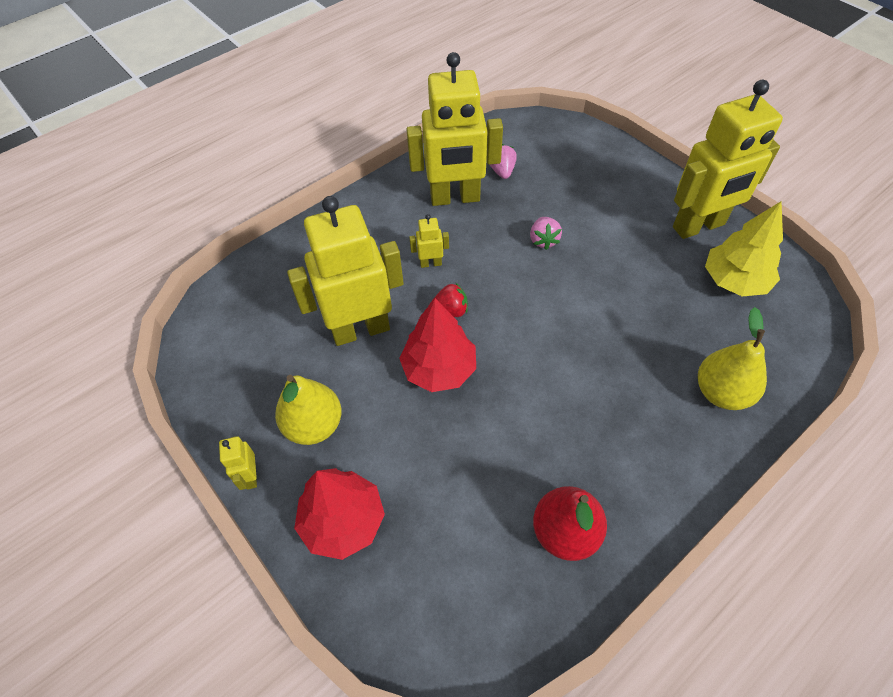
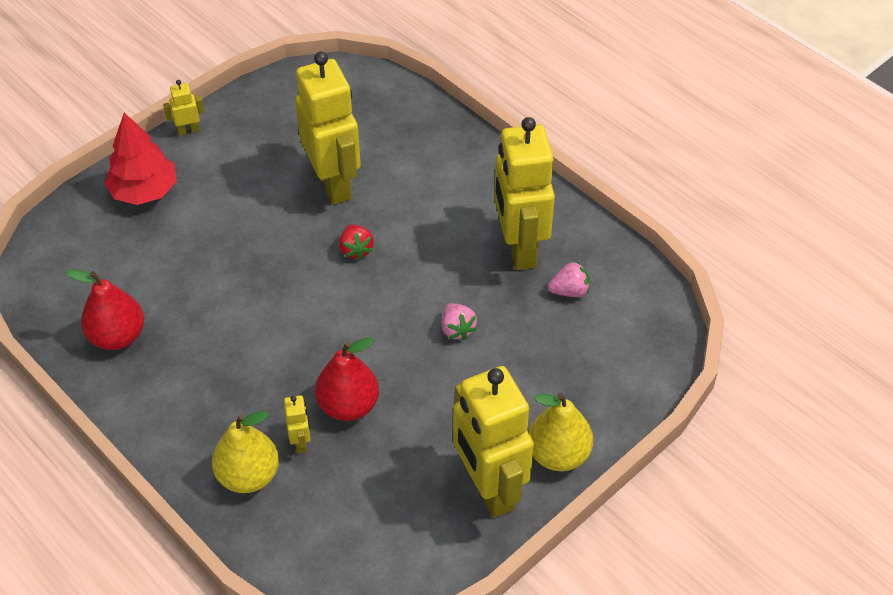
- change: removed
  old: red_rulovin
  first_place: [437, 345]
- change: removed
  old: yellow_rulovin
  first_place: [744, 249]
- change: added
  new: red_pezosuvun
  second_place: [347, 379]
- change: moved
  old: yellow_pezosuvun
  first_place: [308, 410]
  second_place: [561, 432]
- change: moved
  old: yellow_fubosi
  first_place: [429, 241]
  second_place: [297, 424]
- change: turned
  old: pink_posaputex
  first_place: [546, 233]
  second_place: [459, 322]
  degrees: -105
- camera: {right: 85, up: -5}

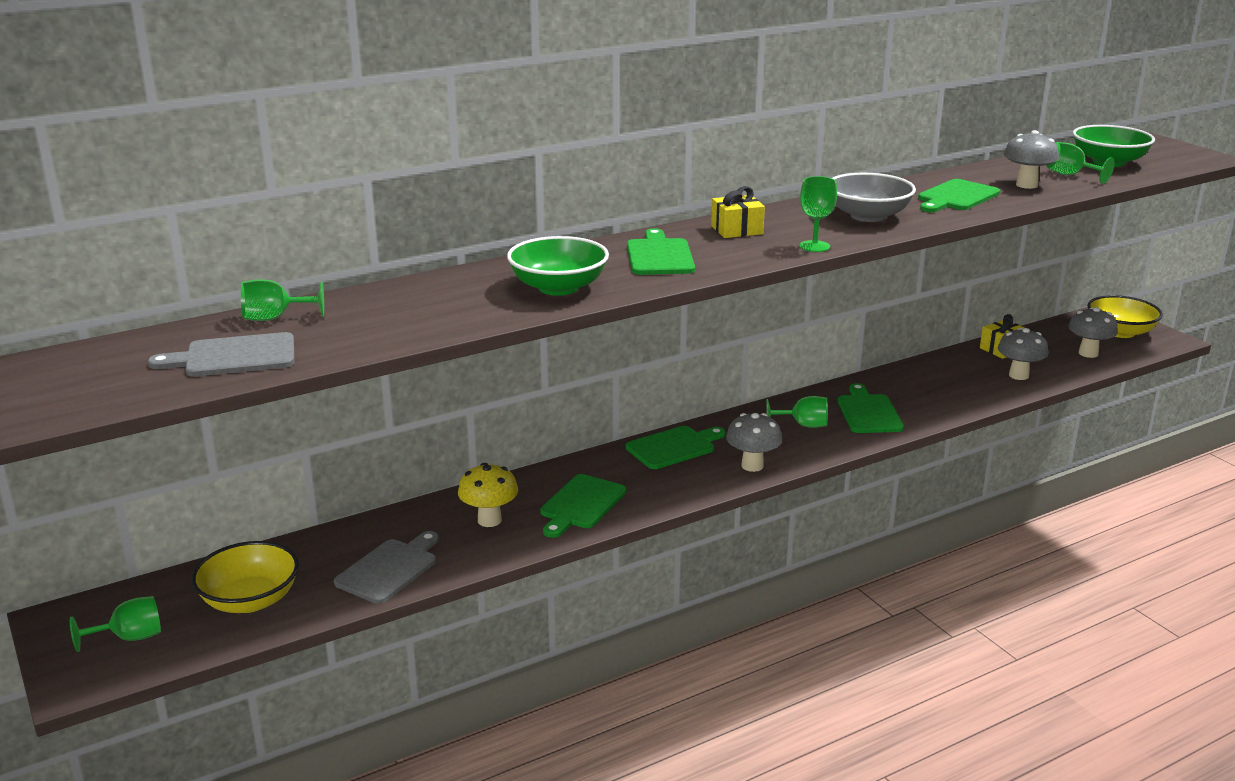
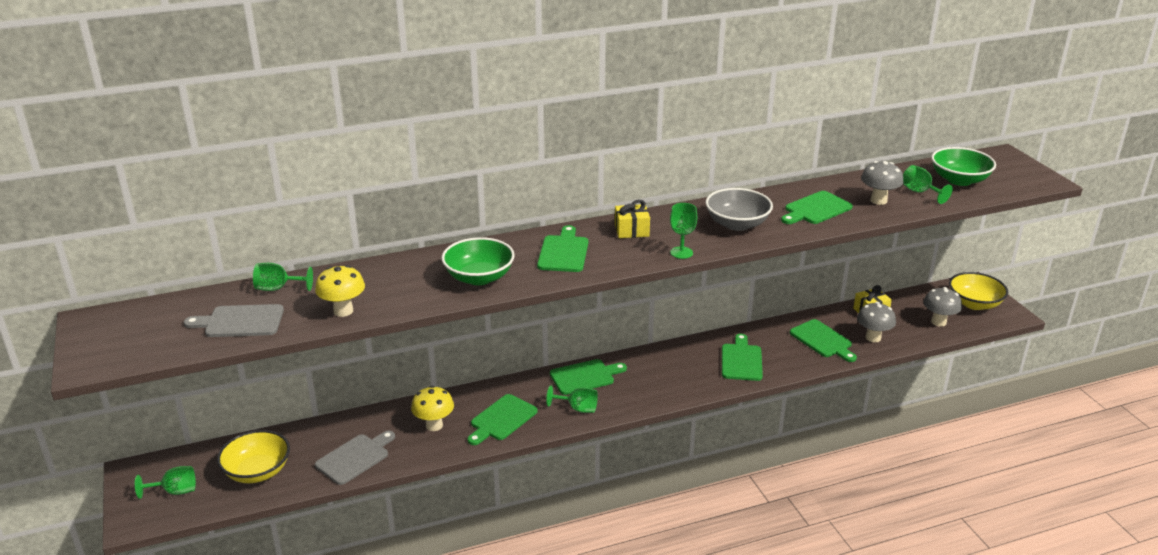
- change: removed
  old: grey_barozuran
  first_place: [754, 442]
- change: added
  new: yellow_barozuran
  second_place: [340, 291]
- change: added
  new: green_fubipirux
  second_place: [823, 340]
- change: moved
  old: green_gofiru
  first_place: [797, 412]
  second_place: [572, 399]
- camera: {right: 10, up: 5}

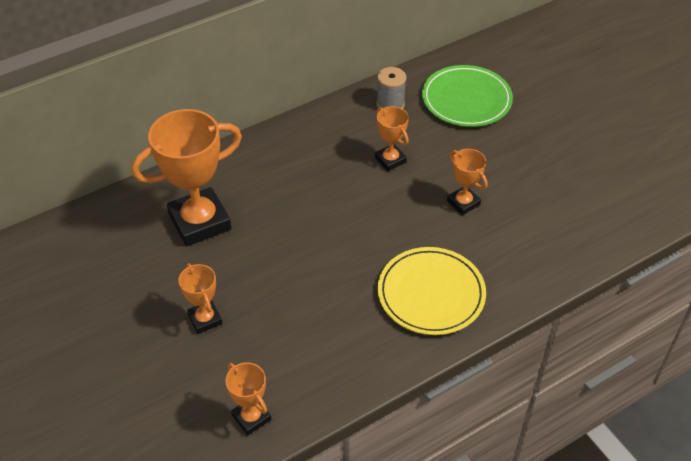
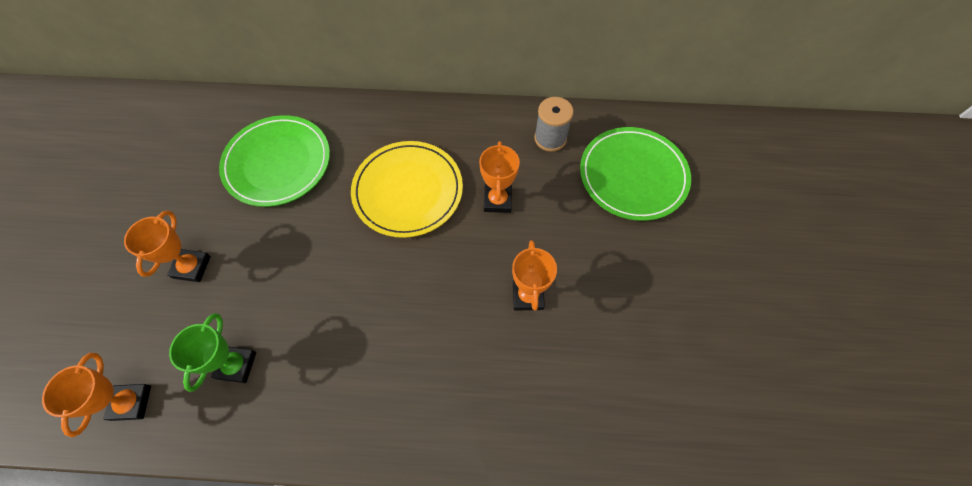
- change: added
  new: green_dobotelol
  second_place: [212, 352]
- change: moved
  old: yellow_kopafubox
  first_place: [432, 291]
  second_place: [407, 189]
- change: replaced
  old: orange_dobotelol
  new: green_kopafubox
  first_place: [186, 177]
  second_place: [274, 161]
- camera: {right: 35, up: 15}

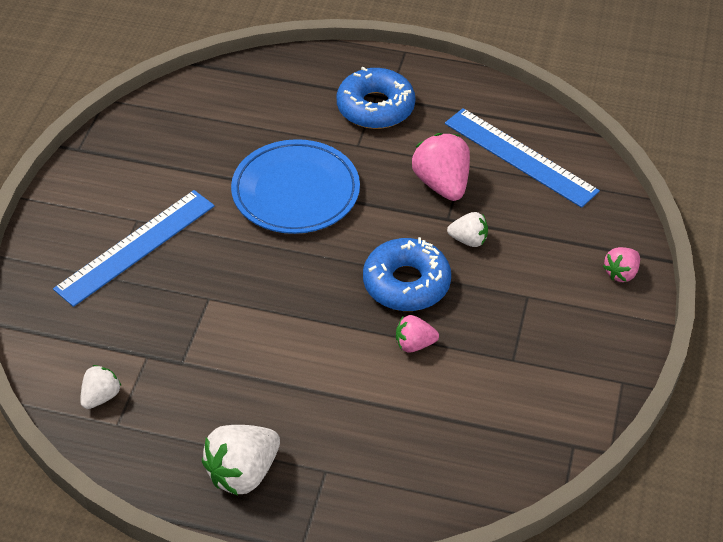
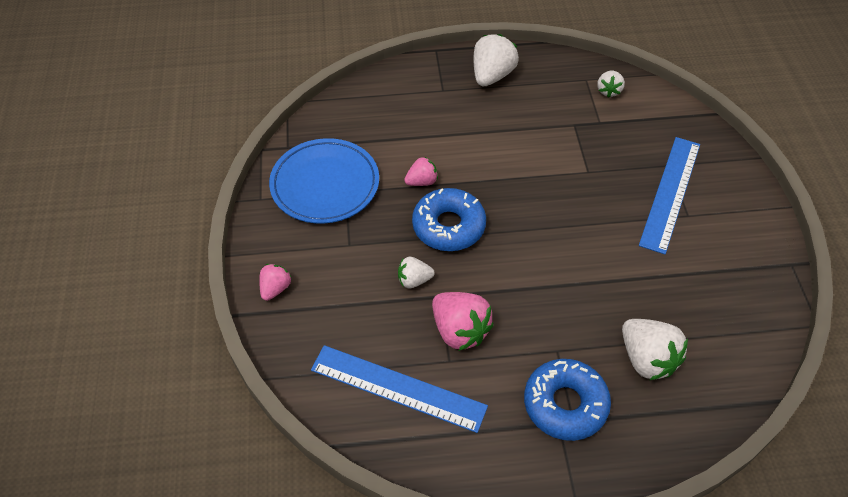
- change: added
  new: white_posaputex
  second_place: [655, 349]
- change: moved
  old: blue_kopafubox
  first_place: [295, 186]
  second_place: [324, 181]
- camera: {right: 160, up: 5}

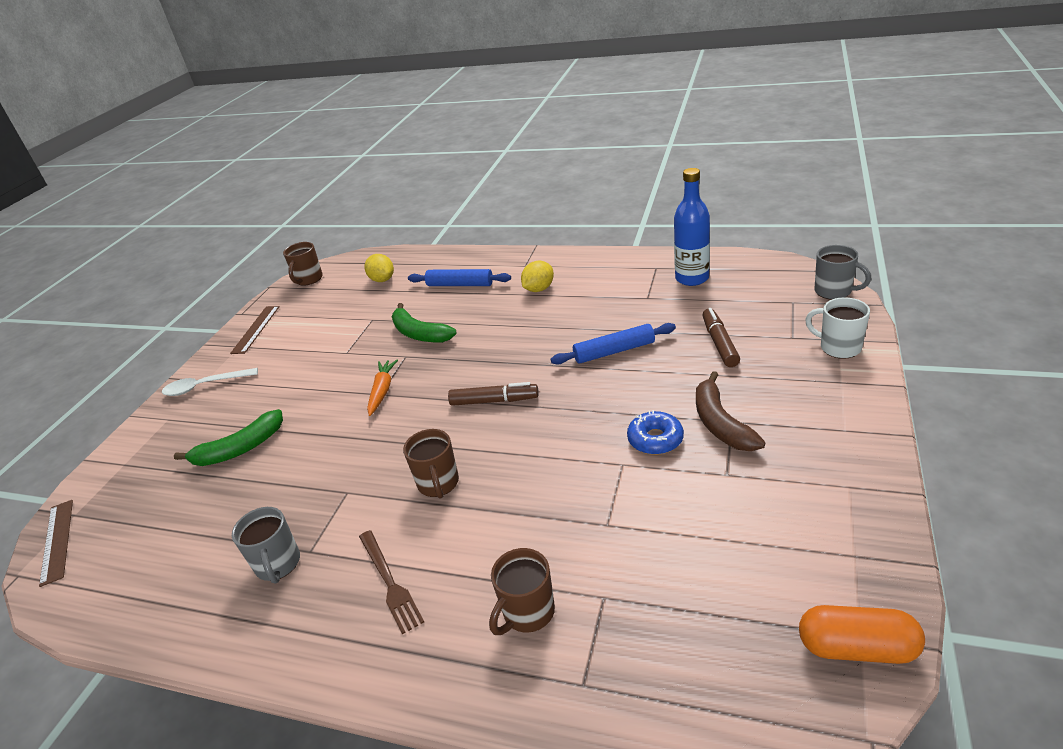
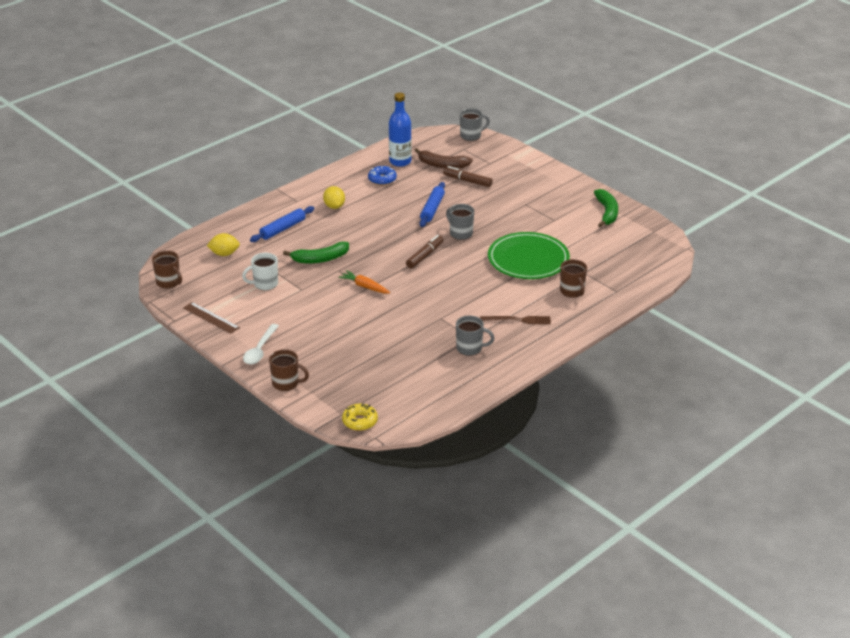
- change: removed
  old: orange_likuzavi
  first_place: [862, 634]
- change: added
  new: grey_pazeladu
  second_place: [460, 222]
- change: added
  new: green_kopafubox
  second_place: [529, 255]
- change: moved
  old: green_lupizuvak
  first_place: [228, 437]
  second_place: [606, 208]
- change: moved
  old: brown_pazeladu
  first_place: [431, 464]
  second_place: [289, 370]
- change: moved
  old: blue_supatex
  first_place: [655, 432]
  second_place: [382, 175]
- change: moved
  old: brown_lupizuvak
  first_place: [730, 411]
  second_place: [444, 158]
- change: moved
  old: white_pazeladu
  first_place: [837, 328]
  second_place: [260, 272]
- change: replaced
  old: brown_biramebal
  new: yellow_supatex
  first_place: [56, 543]
  second_place: [360, 417]
- camera: {right: -65, up: 0}

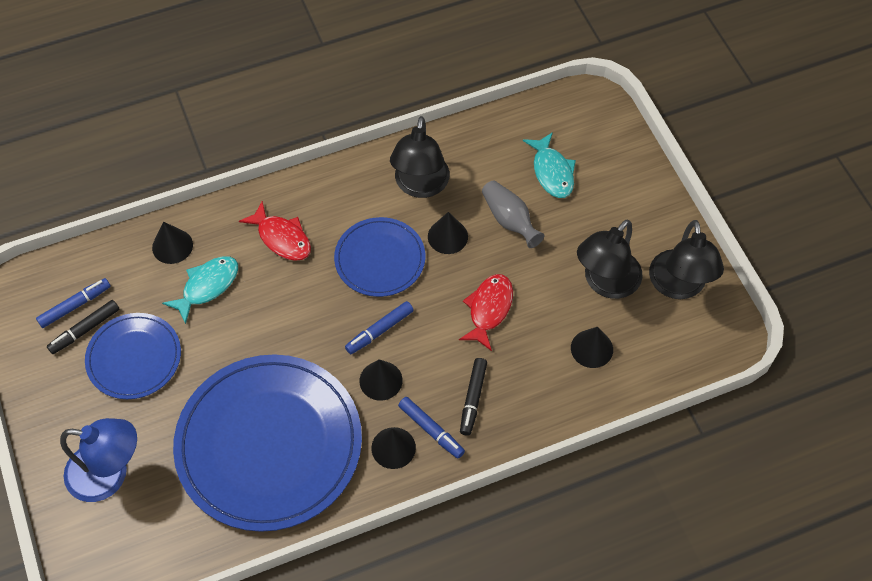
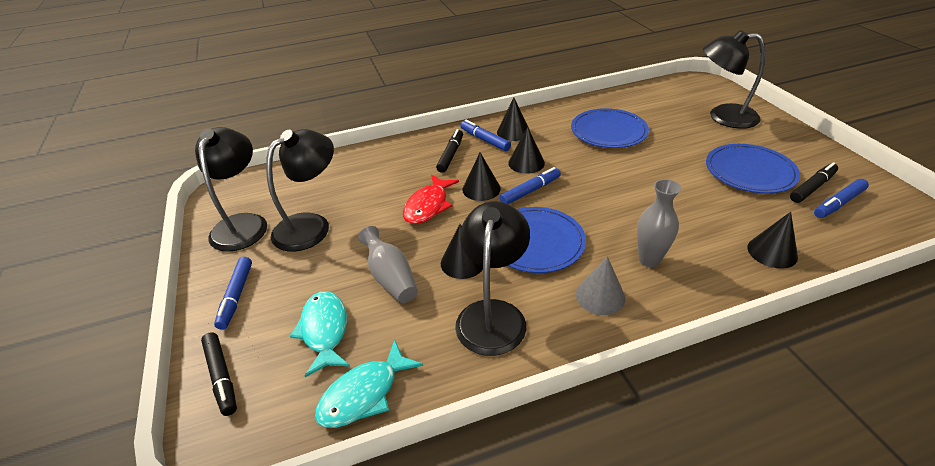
- change: added
  new: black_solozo
  second_place: [219, 374]
- change: added
  new: blue_solozo
  second_place: [233, 293]
- change: added
  new: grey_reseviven
  second_place: [601, 285]
- change: moved
  old: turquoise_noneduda
  first_place: [200, 290]
  second_place: [369, 384]
- change: moved
  old: black_reseviven
  first_place: [592, 347]
  second_place: [481, 176]
- change: replaced
  old: red_noneduda
  new: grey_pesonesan
  first_place: [275, 231]
  second_place: [659, 223]
- change: recoloured
  old: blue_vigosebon
  new: black_vigosebon
  first_place: [98, 460]
  second_place: [734, 79]
- change: resized
  old: blue_kopafubox
  first_place: [267, 443]
  second_place: [610, 128]
  factor: 0.53
- camera: {right: -175, up: -20}

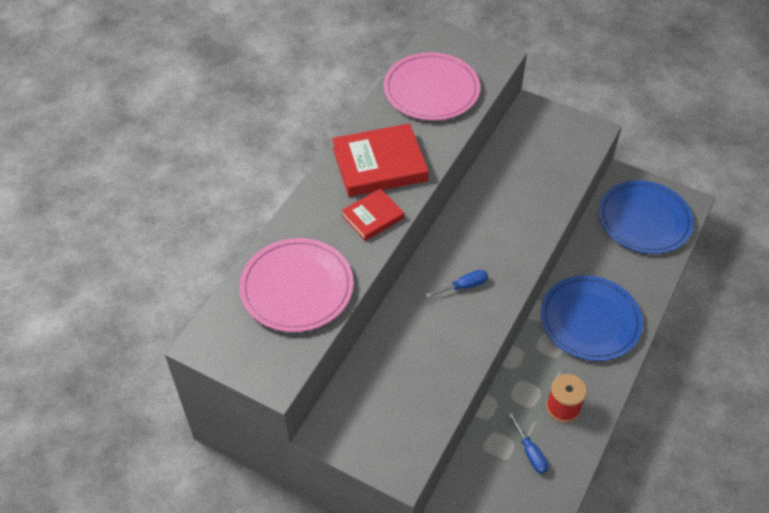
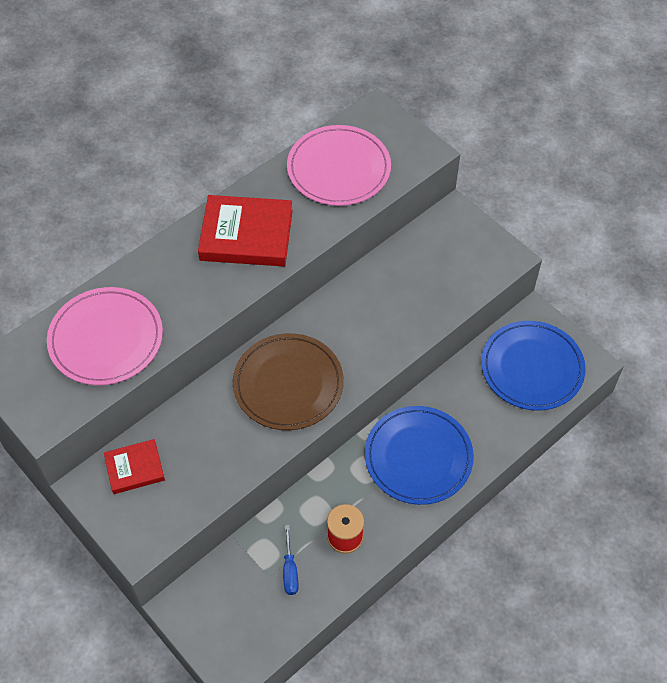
- change: moved
  old: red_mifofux
  first_place: [373, 214]
  second_place: [134, 466]
- change: replaced
  old: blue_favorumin
  new: brown_kopafubox
  first_place: [456, 284]
  second_place: [288, 381]
- camera: {right: 20, up: 5}

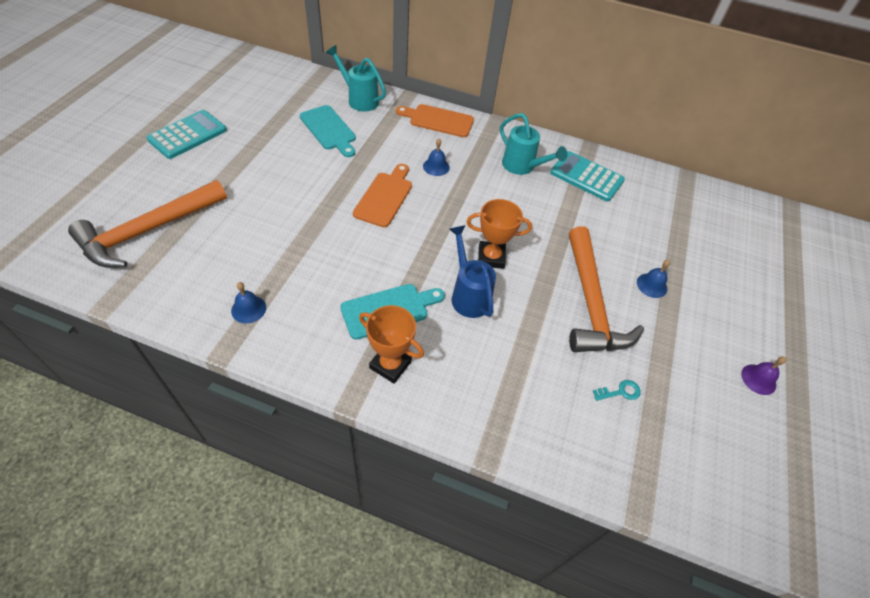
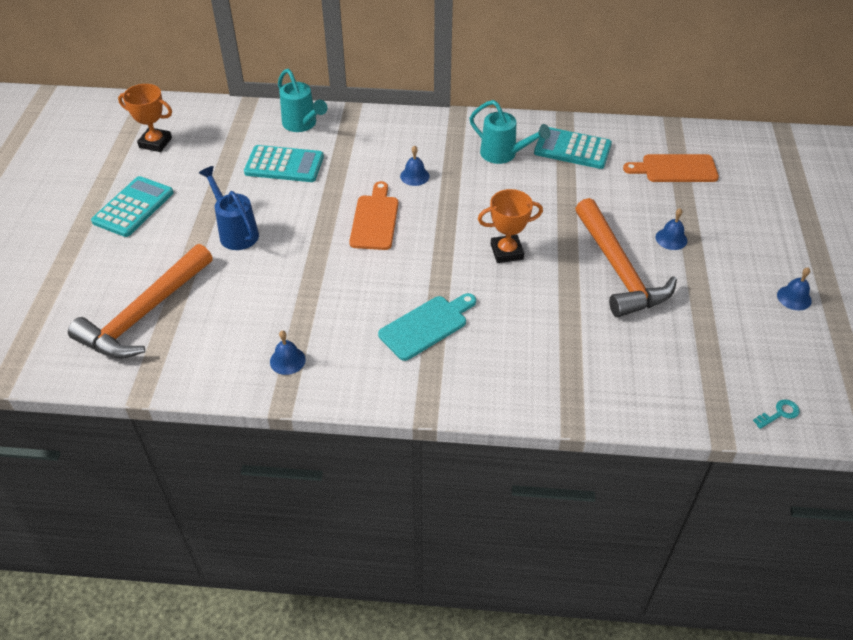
- change: moved
  old: orange_dobotelol
  first_place: [391, 344]
  second_place: [145, 118]
- change: moved
  old: orange_fubipirux
  first_place: [435, 120]
  second_place: [671, 168]
- change: moved
  old: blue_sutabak
  first_place: [473, 271]
  second_place: [229, 208]
- change: moved
  old: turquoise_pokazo
  first_place: [617, 390]
  second_place: [776, 414]
- change: replaced
  old: turquoise_fubipirux
  new: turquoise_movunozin
  first_place: [328, 131]
  second_place: [284, 163]
- change: recoloured
  old: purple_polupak
  new: blue_polupak
  first_place: [763, 375]
  second_place: [794, 289]
- change: turned
  old: turquoise_sutabak
  first_place: [356, 78]
  second_place: [303, 100]
  degrees: -150
- camera: {right: -10, up: -5}

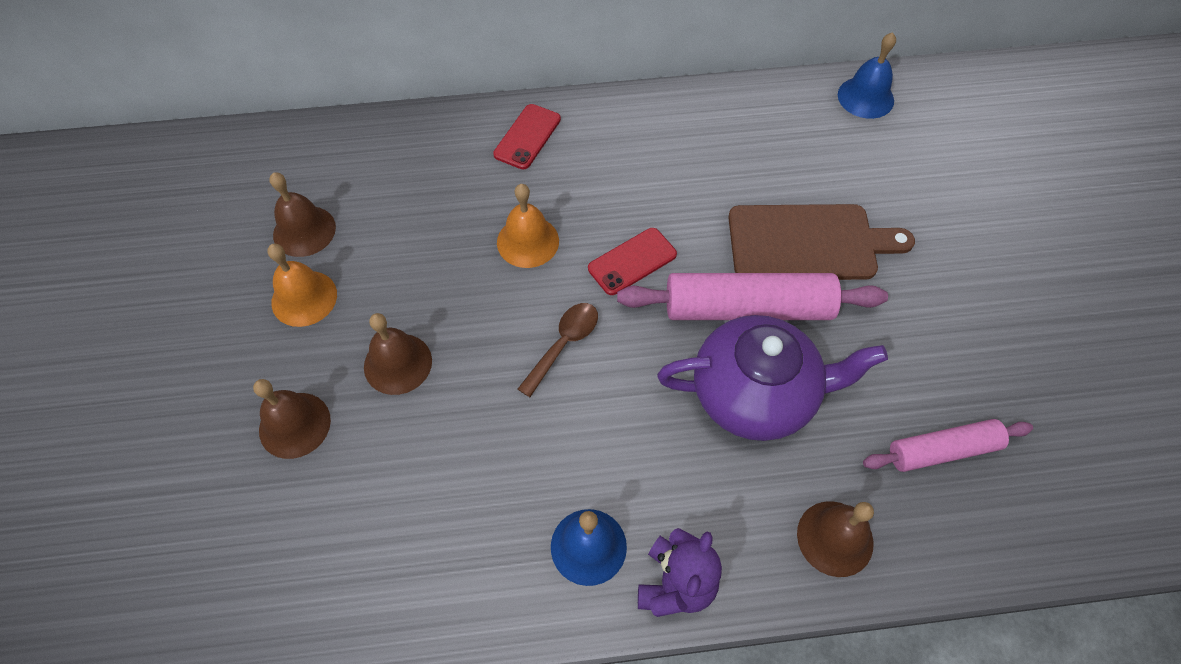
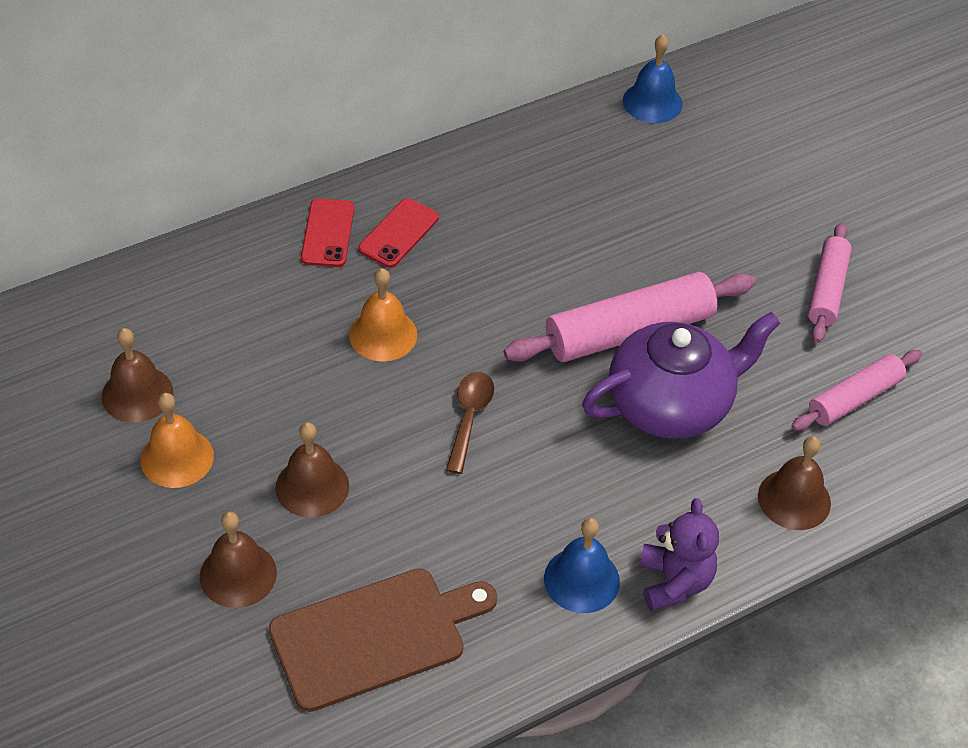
- change: added
  new: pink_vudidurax
  second_place: [830, 282]
- change: moved
  old: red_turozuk
  first_place: [632, 261]
  second_place: [398, 233]
- change: moved
  old: brown_fubipirux
  first_place: [821, 242]
  second_place: [383, 640]
- camera: {right: -25, up: -10}

